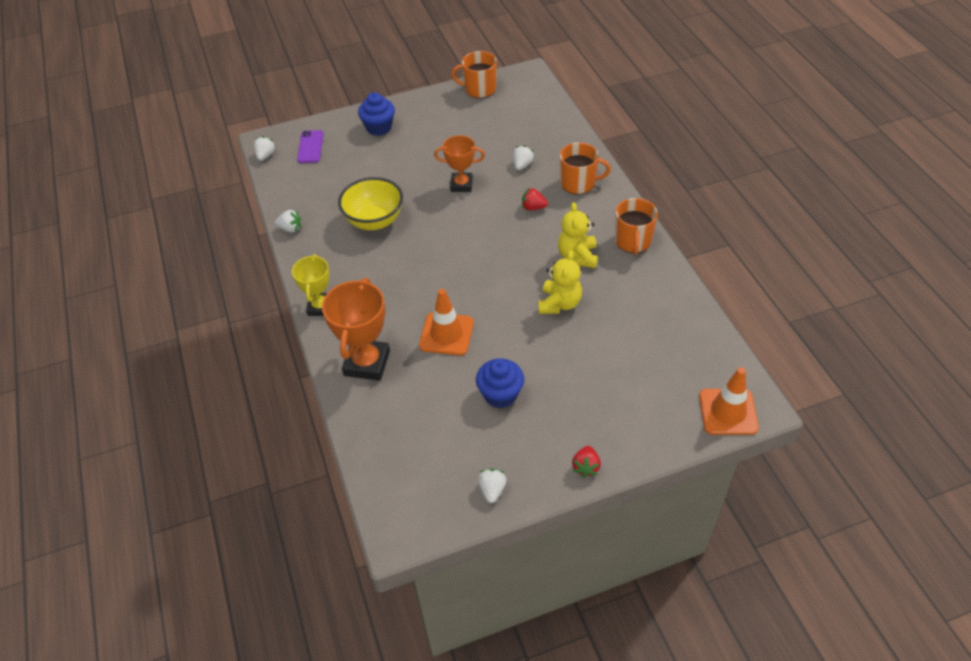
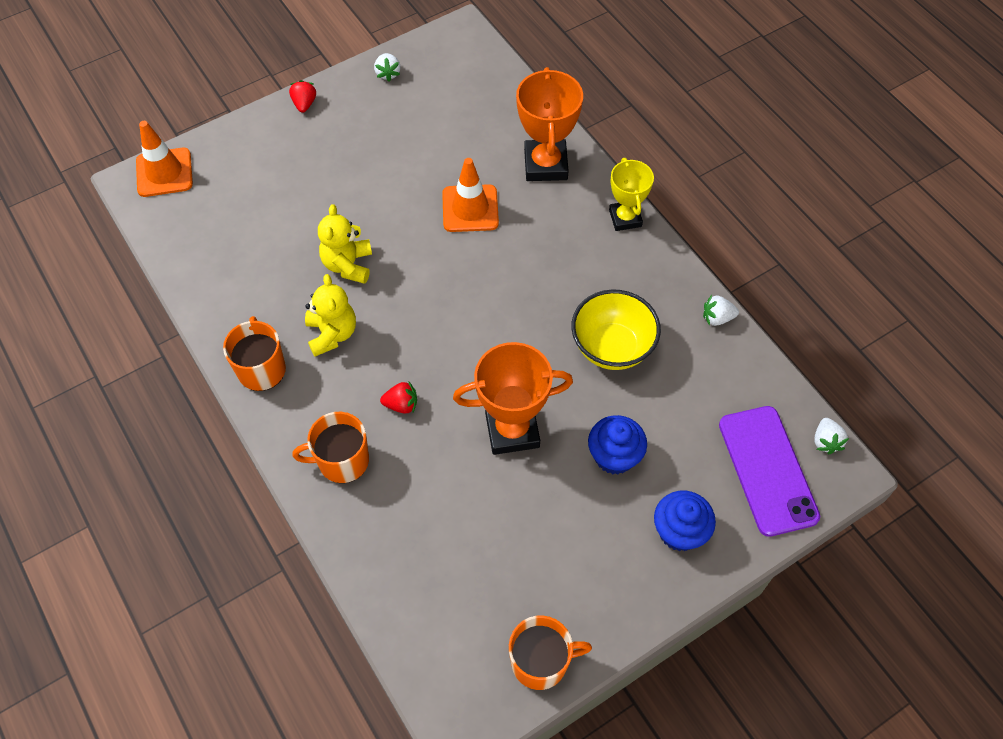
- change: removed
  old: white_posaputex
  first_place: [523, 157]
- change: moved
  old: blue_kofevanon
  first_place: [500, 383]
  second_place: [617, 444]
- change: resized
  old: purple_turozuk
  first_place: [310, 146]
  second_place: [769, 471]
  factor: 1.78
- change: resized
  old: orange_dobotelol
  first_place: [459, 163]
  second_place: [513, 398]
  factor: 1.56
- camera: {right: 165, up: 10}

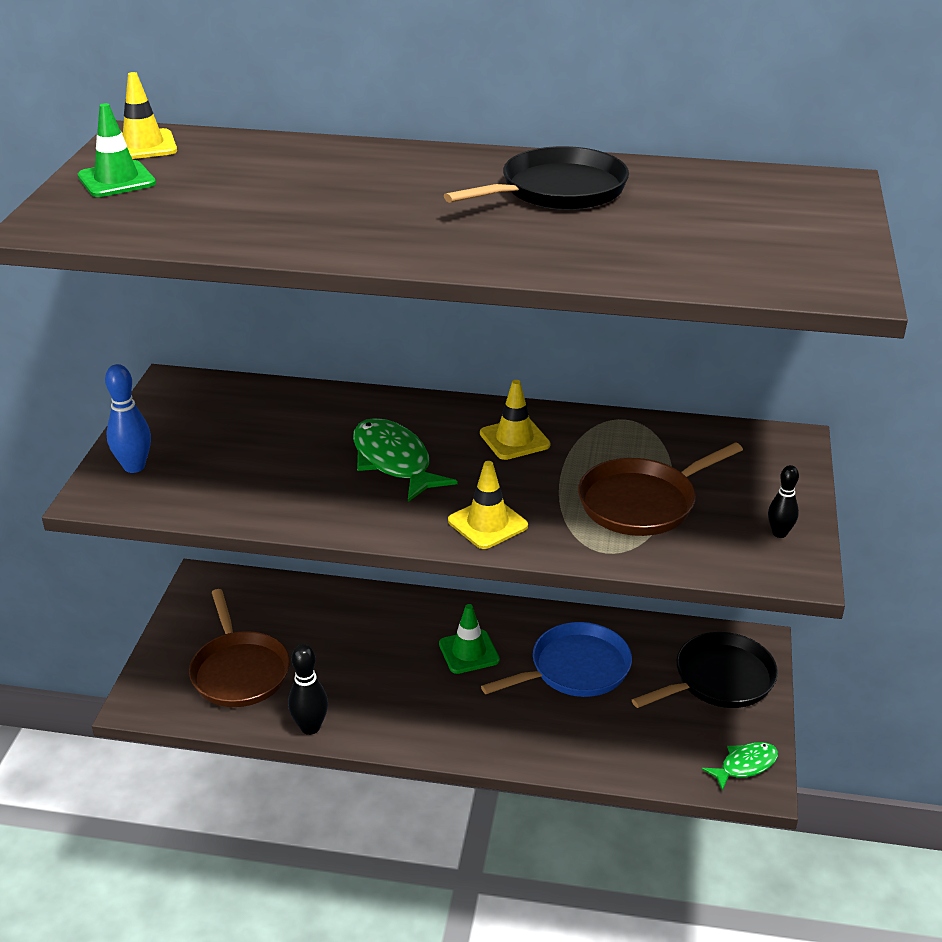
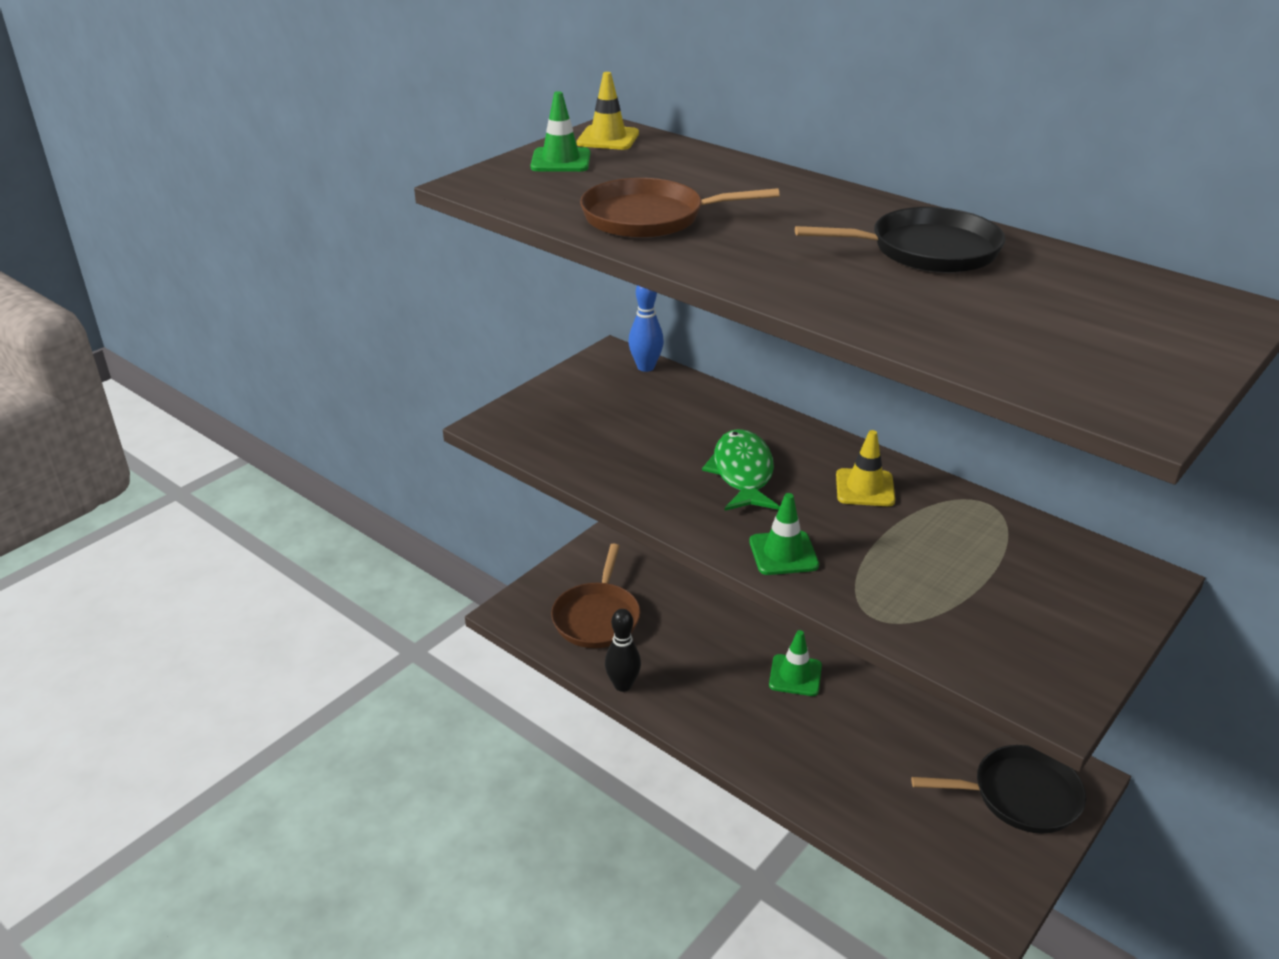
- change: removed
  old: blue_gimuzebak
  first_place: [556, 659]
- change: removed
  old: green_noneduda
  first_place: [740, 766]
- change: removed
  old: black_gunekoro
  first_place: [783, 501]
- change: moved
  old: blue_gunekoro
  first_place: [128, 418]
  second_place: [646, 328]
- change: moved
  old: brown_gimuzebak
  first_place: [660, 489]
  second_place: [679, 208]
- change: recoloured
  old: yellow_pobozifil
  new: green_pobozifil
  first_place: [488, 505]
  second_place: [784, 534]
- camera: {right: 30, up: 0}

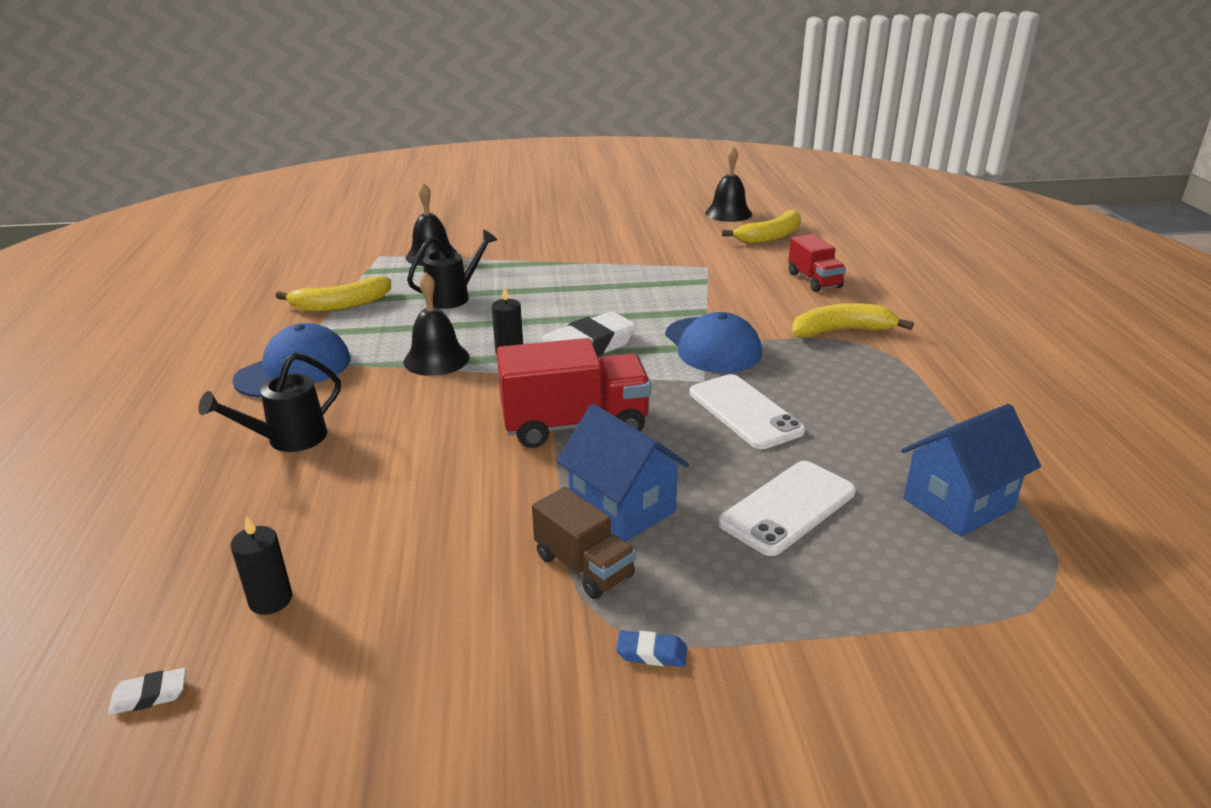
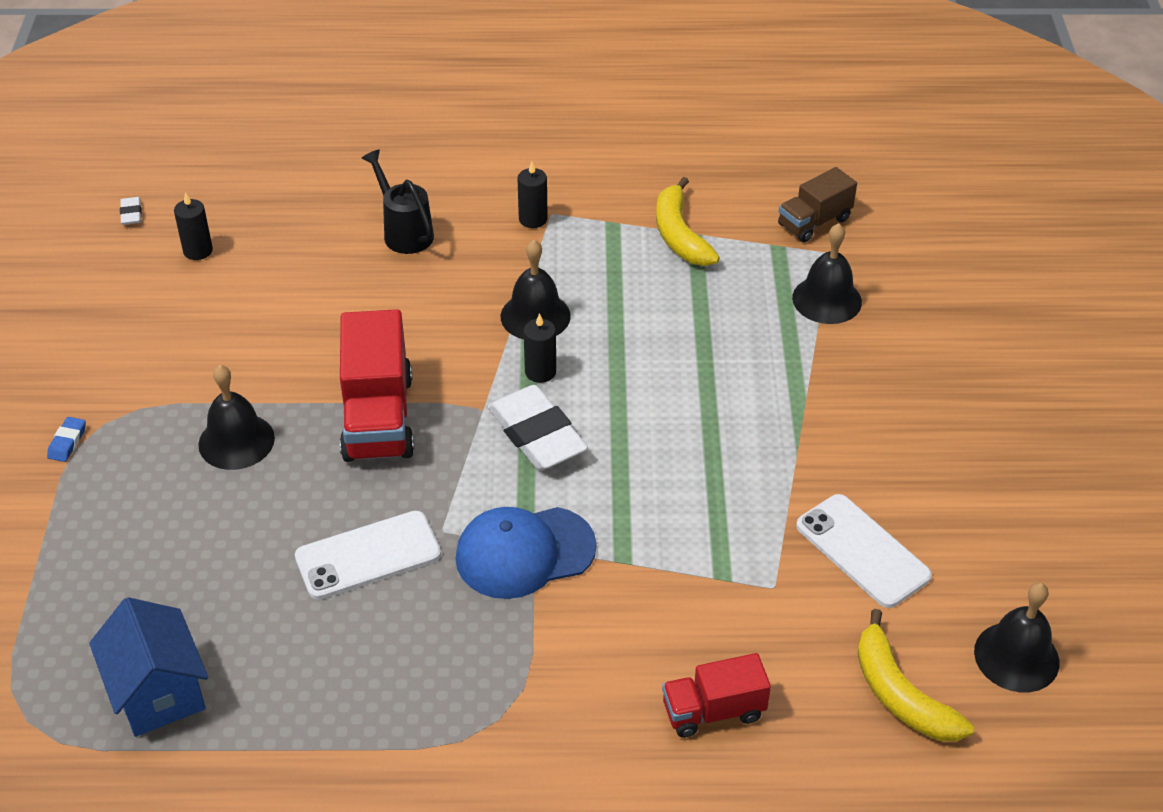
- change: removed
  old: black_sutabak
  first_place: [452, 269]
- change: removed
  old: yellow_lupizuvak
  first_place: [853, 320]
- change: moved
  old: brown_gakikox
  first_place: [584, 543]
  second_place: [817, 204]
- change: moved
  old: white_turozuk
  first_place: [787, 508]
  second_place: [864, 551]
- change: replaced
  old: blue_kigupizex
  new: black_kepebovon
  first_place: [291, 360]
  second_place: [533, 194]
- change: replaced
  old: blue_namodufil
  new: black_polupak
  first_place: [623, 473]
  second_place: [236, 417]
- camera: {right: 95, up: 15}

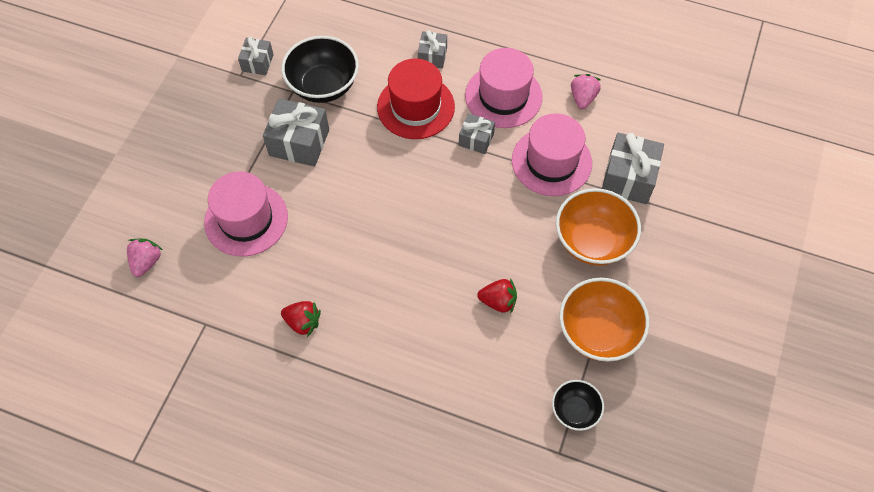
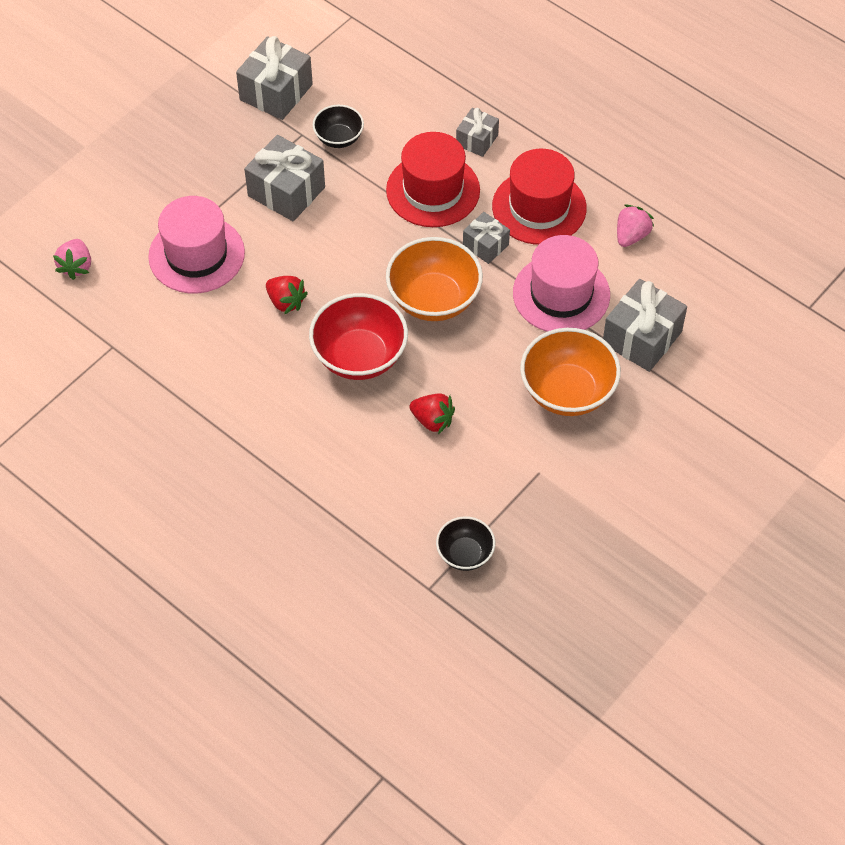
- change: added
  new: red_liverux
  second_place: [358, 336]
- change: moved
  old: red_posaputex
  first_place: [301, 319]
  second_place: [287, 295]
- change: moved
  old: orange_liverux
  first_place: [604, 319]
  second_place: [434, 279]
- change: recoloured
  old: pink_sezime
  new: red_sezime
  first_place: [503, 88]
  second_place: [539, 197]
- change: turned
  old: pink_posaputex
  first_place: [145, 257]
  second_place: [72, 259]
  degrees: 150
- change: resized
  old: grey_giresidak
  first_place: [256, 56]
  second_place: [274, 78]
  factor: 1.71
- change: resized
  old: black_liverux
  first_place: [320, 69]
  second_place: [338, 126]
  factor: 0.57
- camera: {right: 20, up: -5}

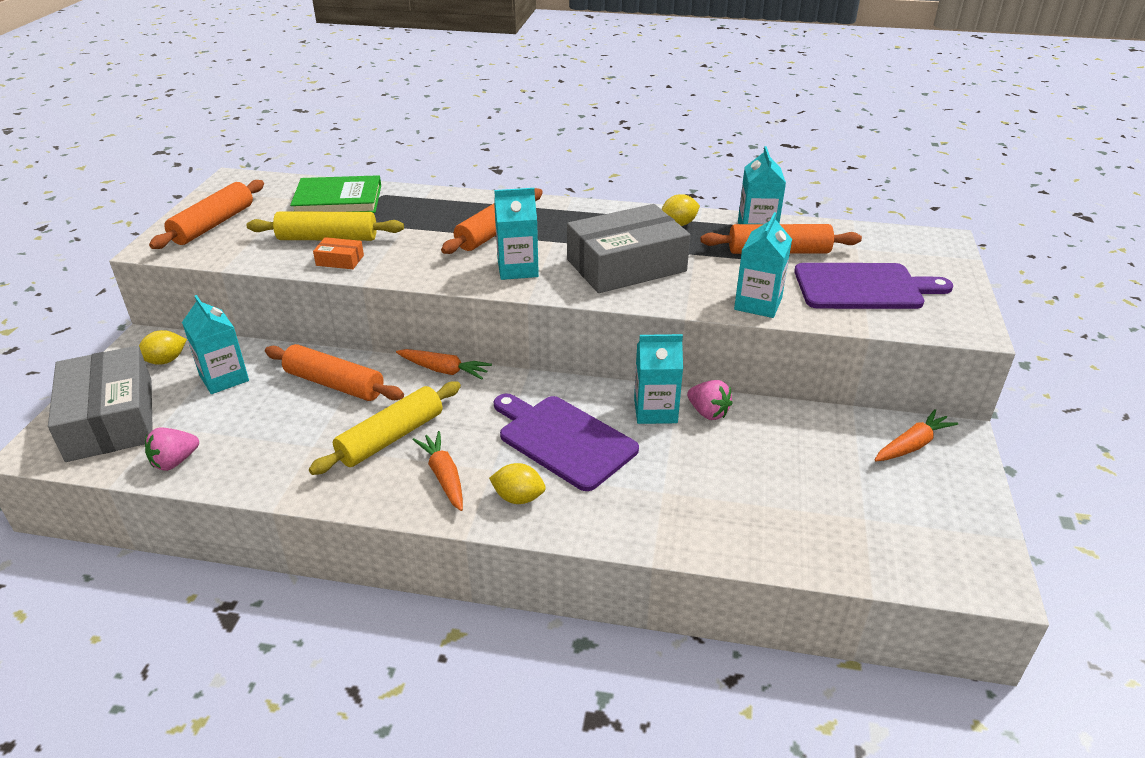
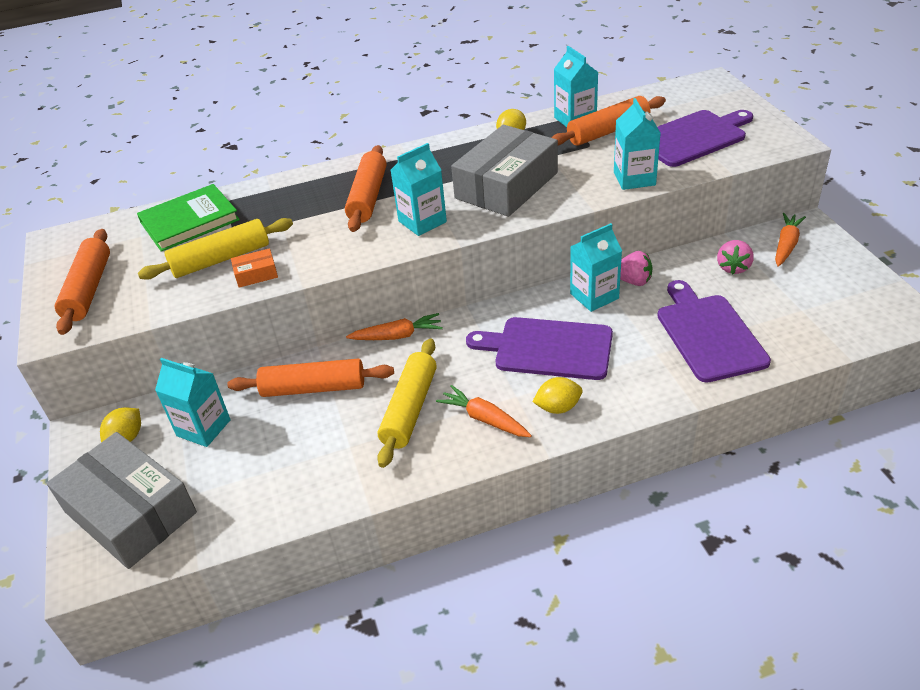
- change: added
  new: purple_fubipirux
  second_place: [714, 331]
- change: moved
  old: pink_posaputex
  first_place: [172, 449]
  second_place: [735, 257]
- camera: {right: -25, up: 5}

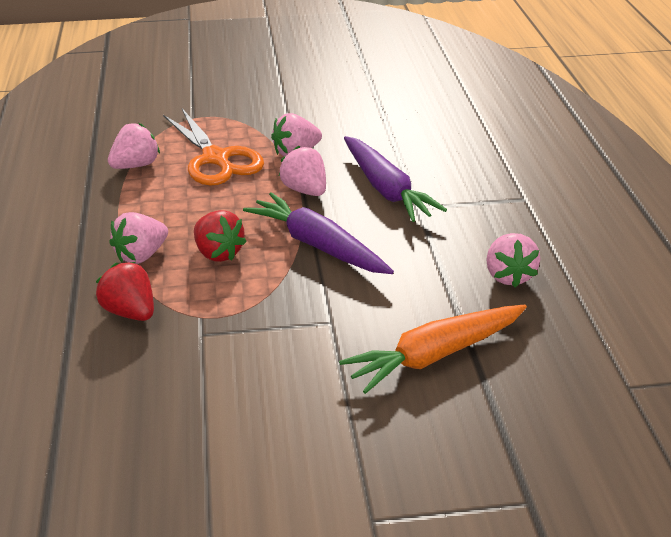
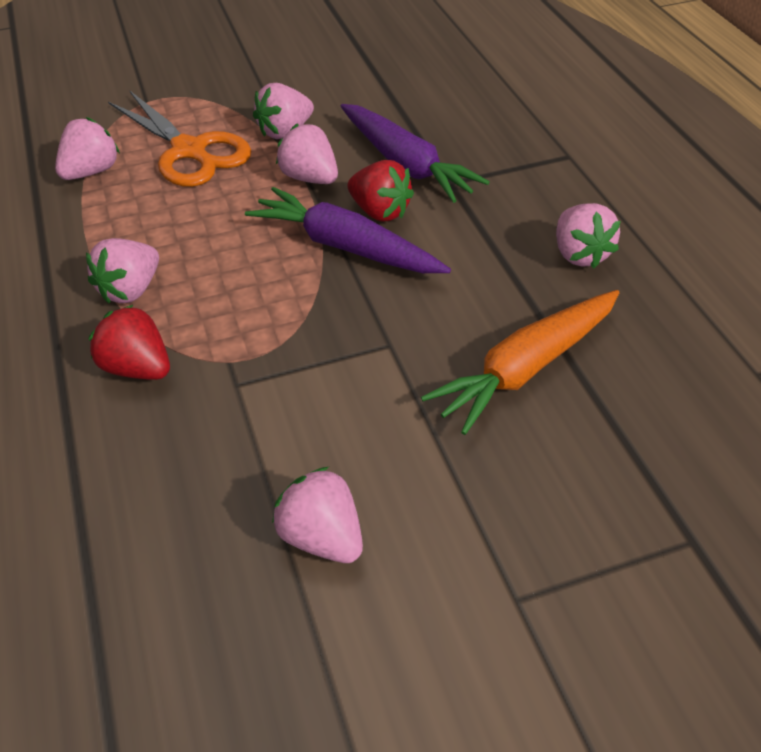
- change: added
  new: pink_posaputex
  second_place: [317, 515]
- change: moved
  old: red_posaputex
  first_place: [220, 236]
  second_place: [381, 191]
- camera: {right: -10, up: 10}

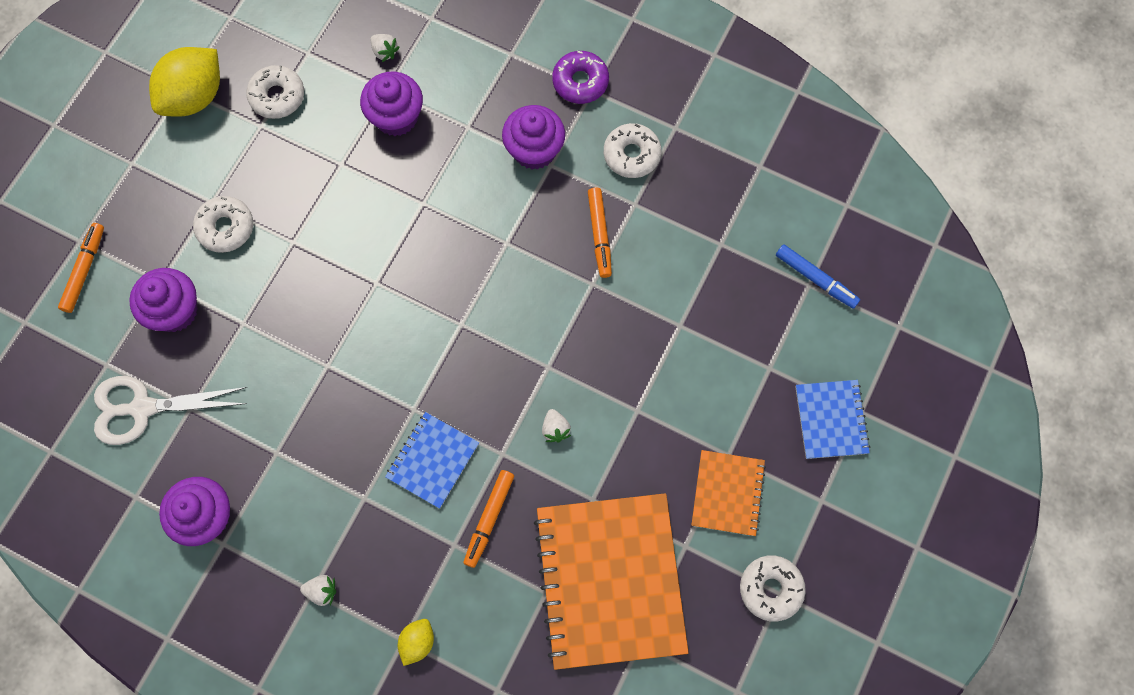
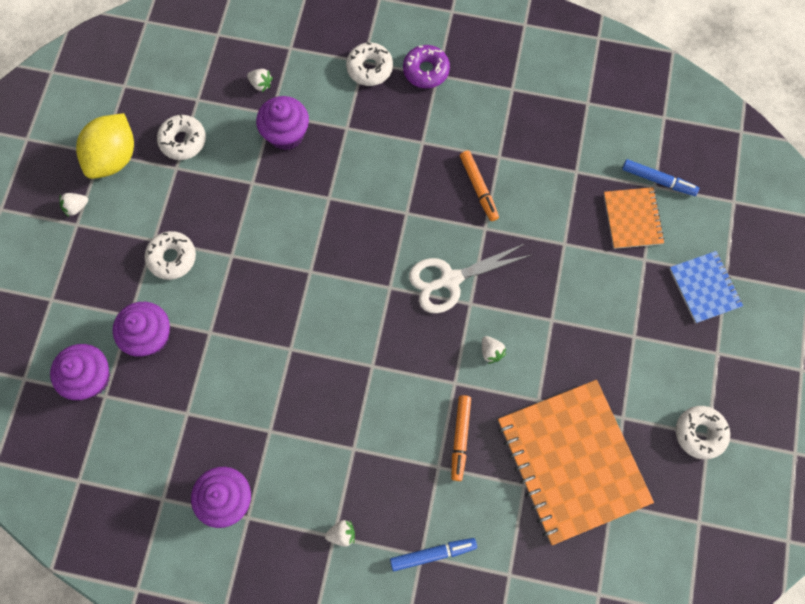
- change: removed
  old: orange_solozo
  first_place: [81, 268]
- change: removed
  old: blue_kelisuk
  first_place: [432, 460]
- change: added
  new: white_posaputex
  second_place: [74, 205]
- change: moved
  old: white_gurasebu
  first_place: [170, 410]
  second_place: [470, 278]
- change: moved
  old: purple_kofevanon
  first_place: [533, 137]
  second_place: [80, 372]
- change: moved
  old: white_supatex
  first_place: [632, 150]
  second_place: [369, 64]
- change: moved
  old: orange_kelisuk
  first_place: [728, 493]
  second_place: [634, 218]
- change: replaced
  old: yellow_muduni
  new: blue_solozo
  first_place: [416, 642]
  second_place: [433, 554]
- camera: {right: -15, up: 0}

